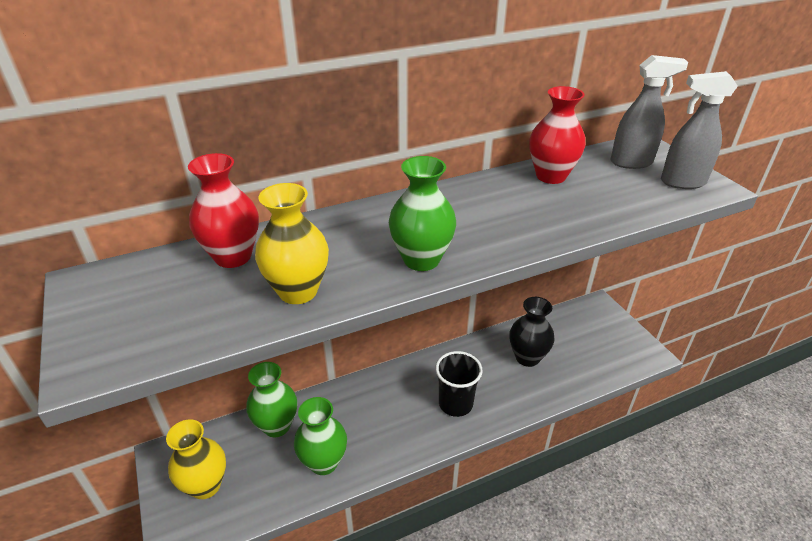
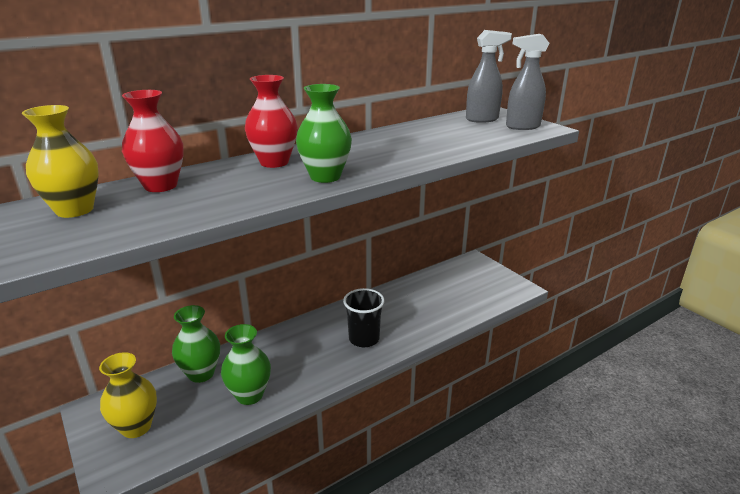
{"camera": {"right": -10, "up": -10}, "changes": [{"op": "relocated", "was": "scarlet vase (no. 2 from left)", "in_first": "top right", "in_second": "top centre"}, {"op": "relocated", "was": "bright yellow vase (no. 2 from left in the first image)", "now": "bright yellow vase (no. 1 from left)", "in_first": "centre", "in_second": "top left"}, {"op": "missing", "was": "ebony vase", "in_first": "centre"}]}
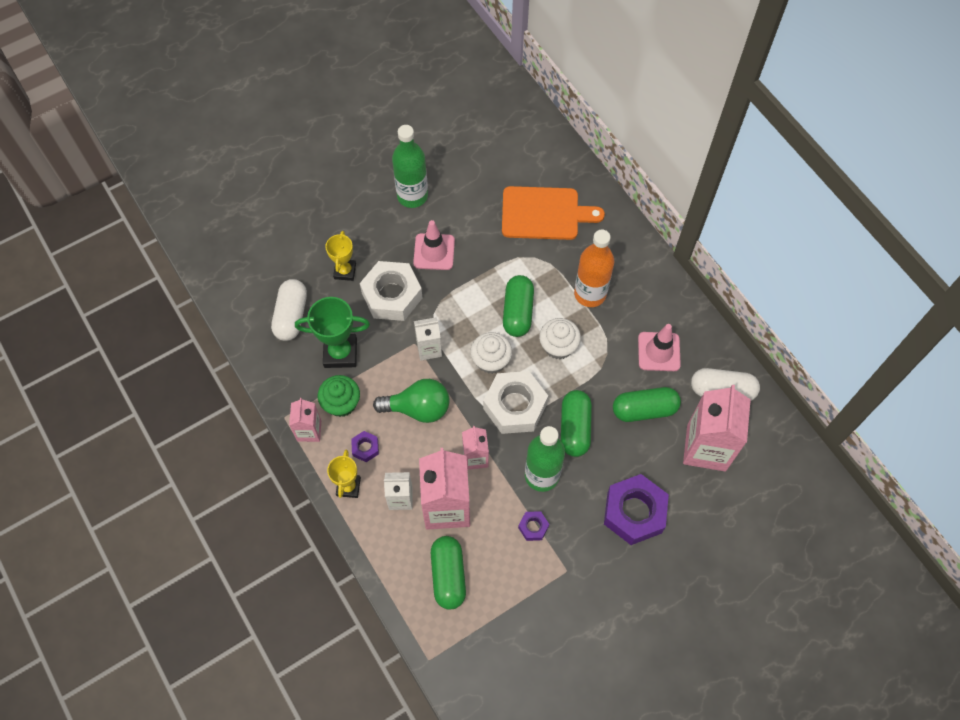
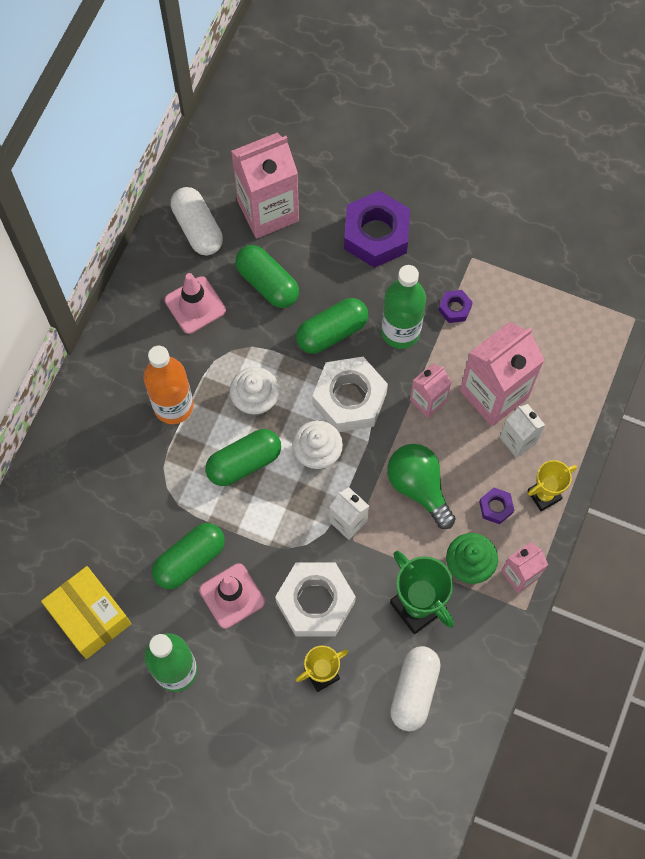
{"camera": {"right": -125, "up": 5}, "changes": [{"op": "missing", "was": "orange-coloured cutting board", "in_first": "top centre"}, {"op": "spun", "was": "pure white pill shape (no. 1 from left in the first image)", "in_first": "middle left", "in_second": "bottom centre", "clockwise": -45}, {"op": "relocated", "was": "leaf-green pill shape (no. 1 from left)", "in_first": "bottom centre", "in_second": "middle left"}, {"op": "appeared", "now": "bright yellow parcel", "in_second": "bottom left"}]}
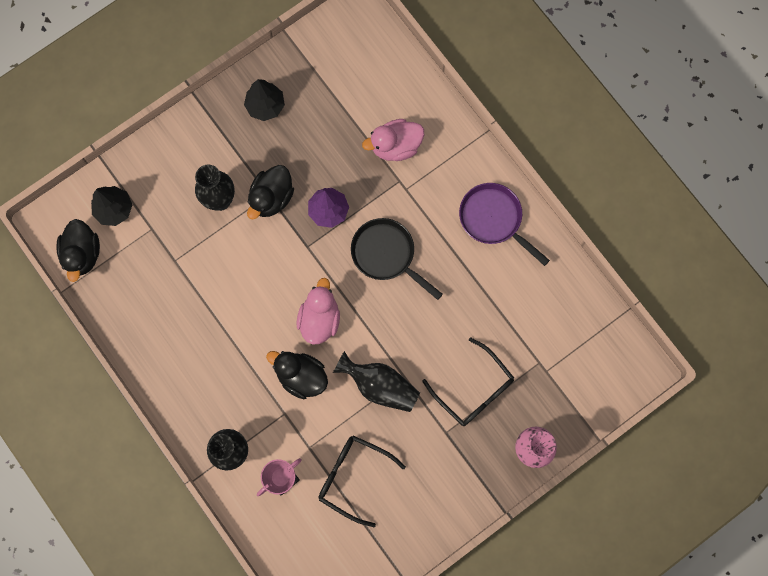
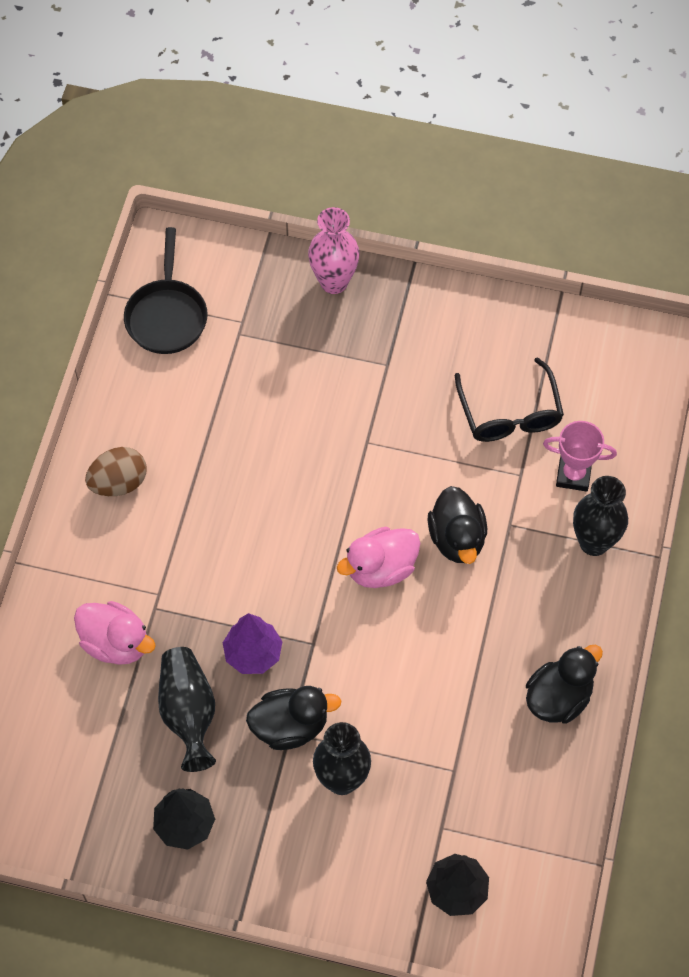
{"camera": {"right": -130, "up": -15}, "changes": [{"op": "exchanged", "was": "purple pan", "now": "dark brown egg shape", "in_first": "centre", "in_second": "middle left"}, {"op": "relocated", "was": "ebony pan", "in_first": "centre", "in_second": "top left"}, {"op": "relocated", "was": "ebony duck (no. 1 from left in the first image)", "now": "ebony duck (no. 3 from left)", "in_first": "middle left", "in_second": "bottom right"}, {"op": "missing", "was": "ebony glasses (no. 2 from left)", "in_first": "centre"}, {"op": "relocated", "was": "ebony vase (no. 3 from left in the first image)", "now": "ebony vase (no. 1 from left)", "in_first": "centre", "in_second": "bottom left"}]}
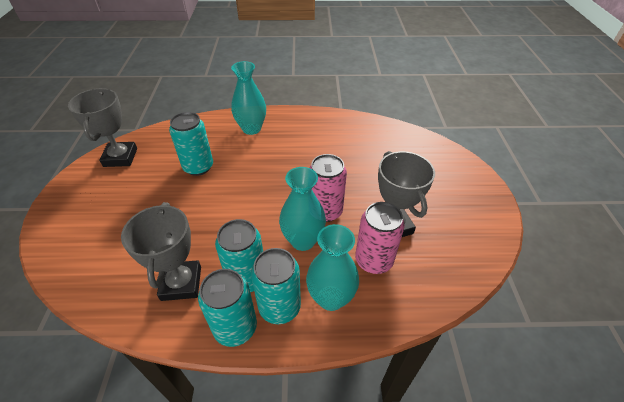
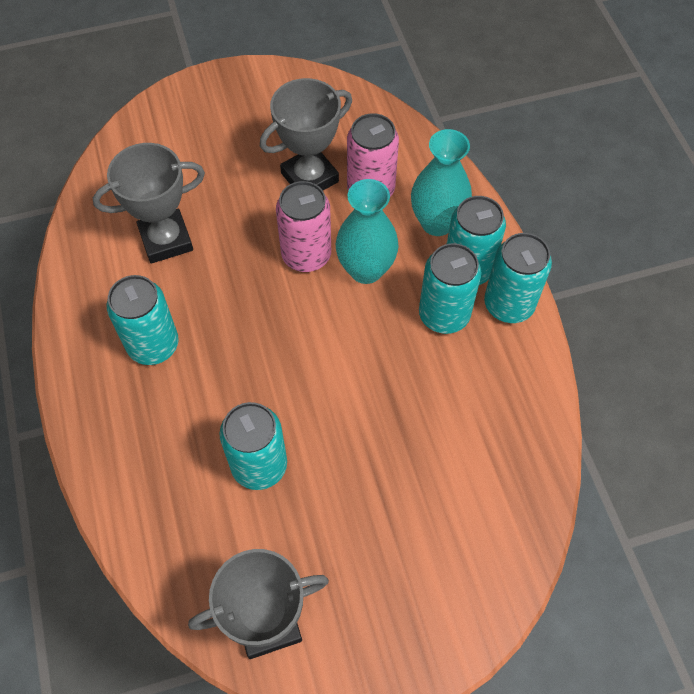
{"camera": {"right": -105, "up": 15}, "changes": [{"op": "missing", "was": "teal vase (no. 1 from left)", "in_first": "top centre"}, {"op": "relocated", "was": "grey award cup (no. 2 from left in the first image)", "now": "grey award cup (no. 1 from left)", "in_first": "middle left", "in_second": "top left"}, {"op": "appeared", "now": "teal tin (no. 1 from left)", "in_second": "middle left"}]}
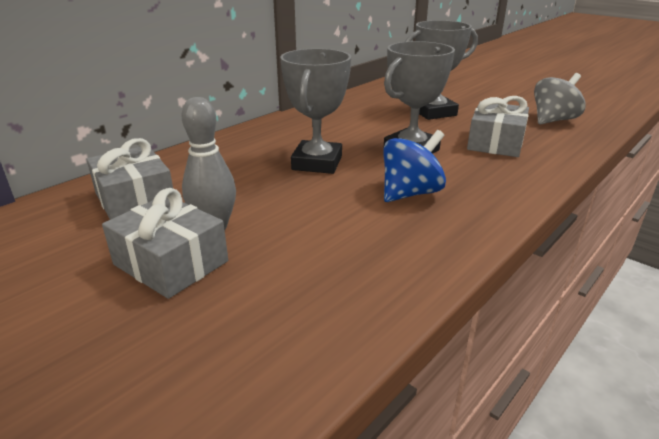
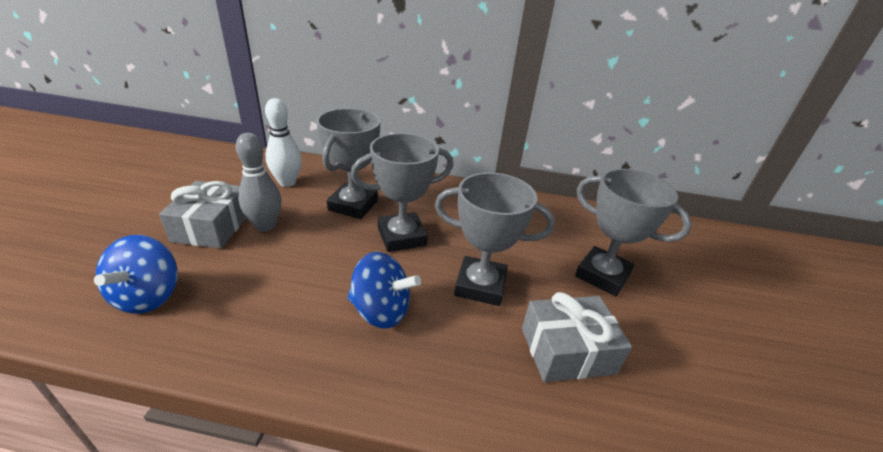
{"camera": {"right": 55, "up": 5}, "changes": [{"op": "missing", "was": "grey whirligig", "in_first": "top right"}, {"op": "exchanged", "was": "grey wrapped gift (no. 1 from left)", "now": "pure white bowling pin", "in_first": "middle left", "in_second": "top left"}, {"op": "appeared", "now": "grey award cup (no. 1 from left)", "in_second": "centre"}, {"op": "appeared", "now": "cobalt whirligig (no. 1 from left)", "in_second": "middle left"}]}
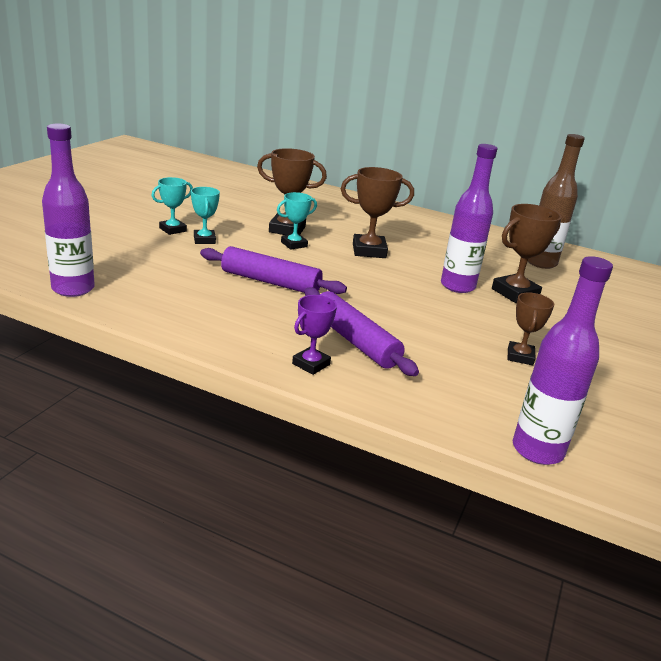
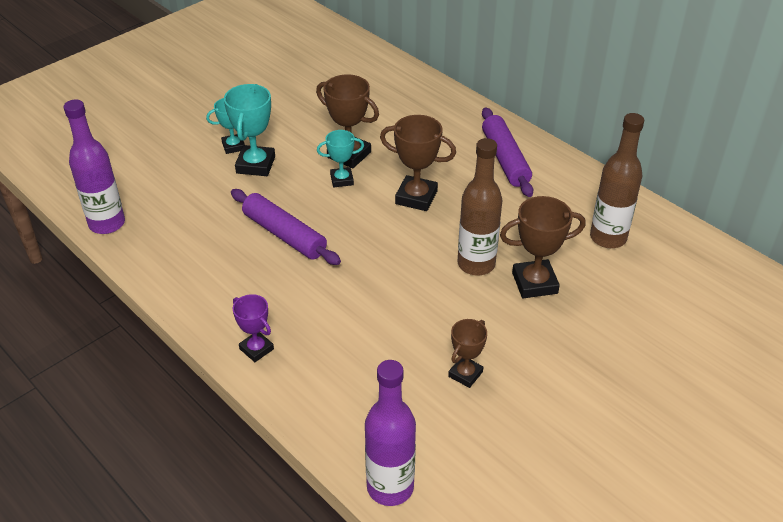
{"camera": {"right": 25, "up": 15}, "changes": [{"op": "colour", "was": "purple drink bottle (no. 2 from left)", "now": "dark brown drink bottle (no. 1 from left)", "in_first": "top right", "in_second": "centre"}, {"op": "size", "was": "teal award cup (no. 2 from left)", "in_first": "top left", "in_second": "top left", "ratio": 1.6}, {"op": "relocated", "was": "purple dough roller (no. 2 from left)", "in_first": "centre", "in_second": "top centre"}, {"op": "spun", "was": "purple award cup", "in_first": "centre", "in_second": "middle left", "clockwise": 75}]}
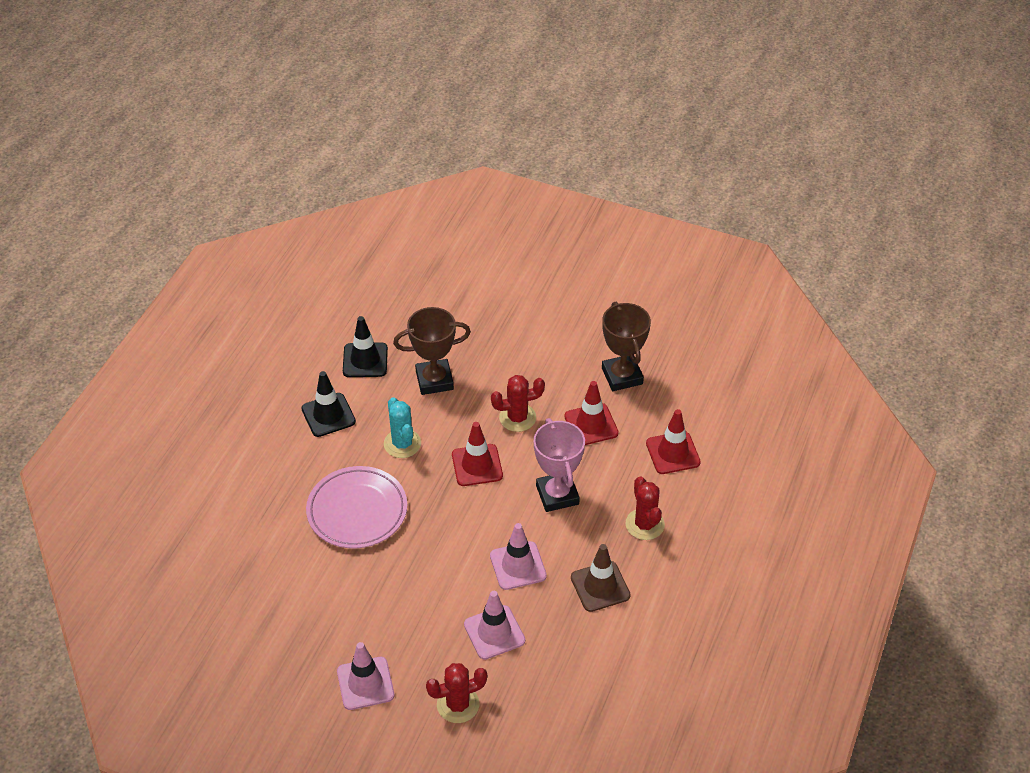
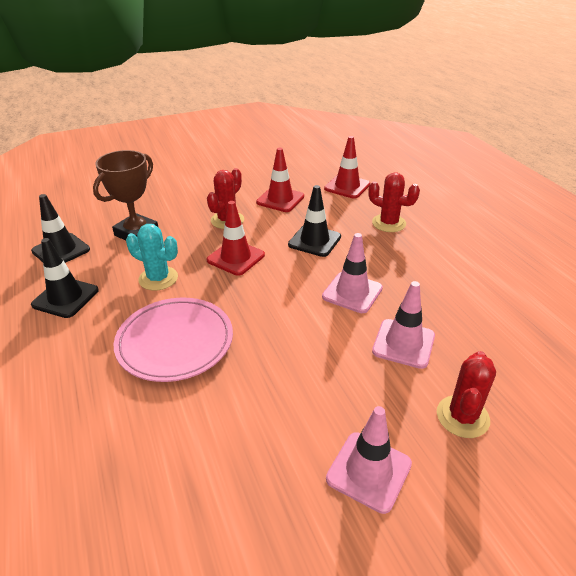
{"camera": {"right": -45, "up": -10}, "changes": [{"op": "missing", "was": "dark brown award cup (no. 2 from left)", "in_first": "centre"}, {"op": "exchanged", "was": "pink award cup", "now": "ebony traffic cone (no. 3 from left)", "in_first": "centre", "in_second": "centre"}, {"op": "missing", "was": "dark brown traffic cone", "in_first": "bottom centre"}]}
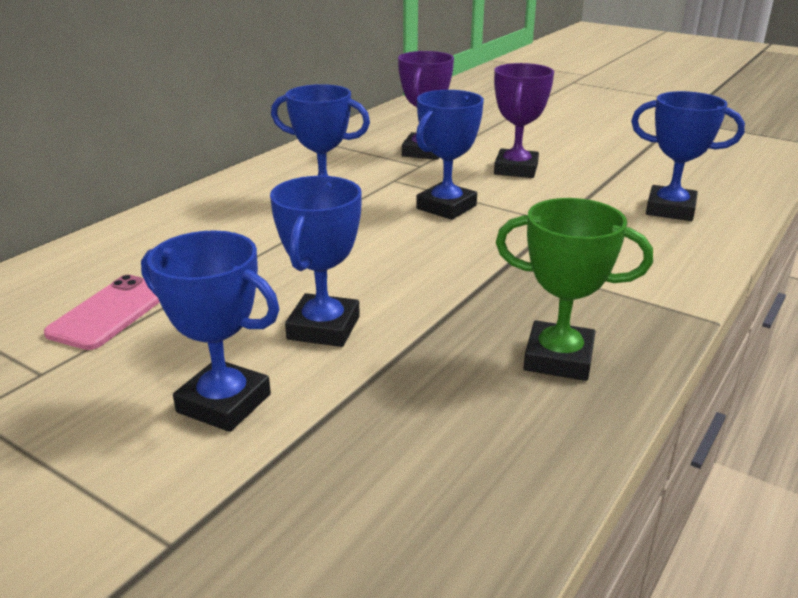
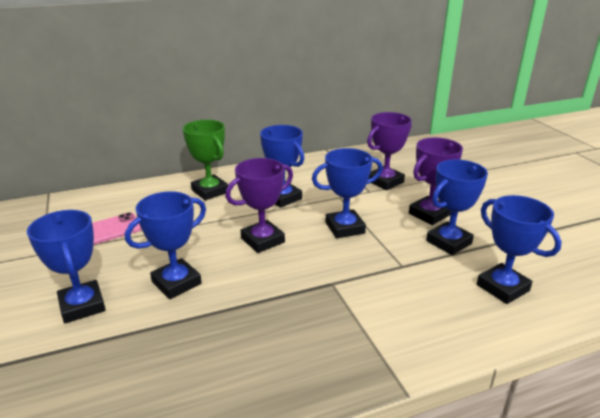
{"camera": {"right": 35, "up": 0}, "changes": [{"op": "relocated", "was": "leaf-green award cup", "in_first": "middle right", "in_second": "centre"}, {"op": "appeared", "now": "purple award cup (no. 1 from left)", "in_second": "centre"}, {"op": "appeared", "now": "cobalt award cup (no. 5 from left)", "in_second": "middle right"}]}
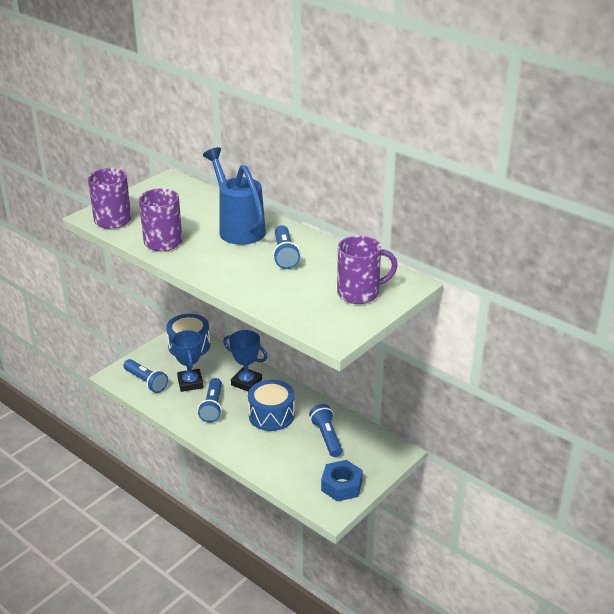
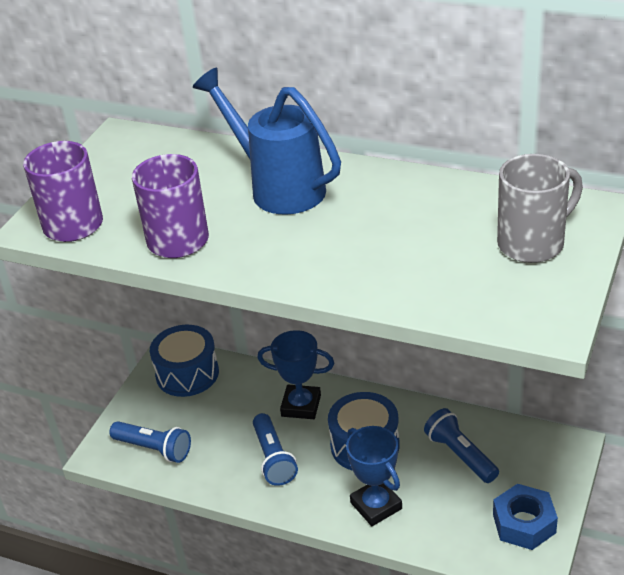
{"camera": {"right": -15, "up": 5}, "changes": [{"op": "missing", "was": "cobalt pocket torch (no. 3 from left)", "in_first": "centre"}, {"op": "colour", "was": "purple mug (no. 3 from left)", "now": "grey mug", "in_first": "centre", "in_second": "middle right"}, {"op": "relocated", "was": "cobalt award cup (no. 1 from left in the first image)", "now": "cobalt award cup (no. 2 from left)", "in_first": "middle left", "in_second": "bottom centre"}]}
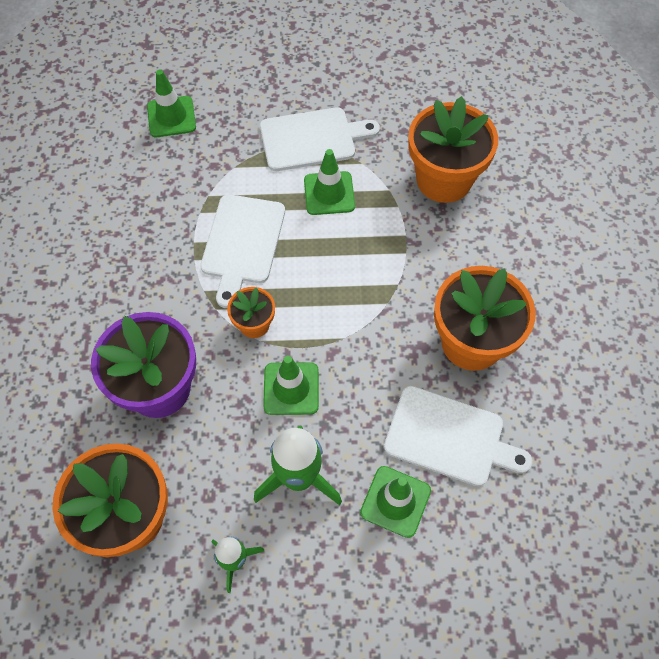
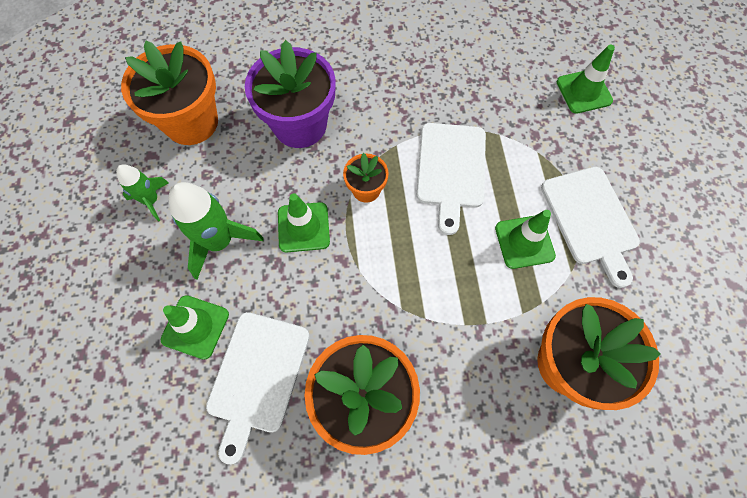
{"camera": {"right": 85, "up": 5}, "changes": [{"op": "spun", "was": "pure white cutting board (no. 1 from left in the first image)", "in_first": "centre", "in_second": "centre", "clockwise": -90}]}
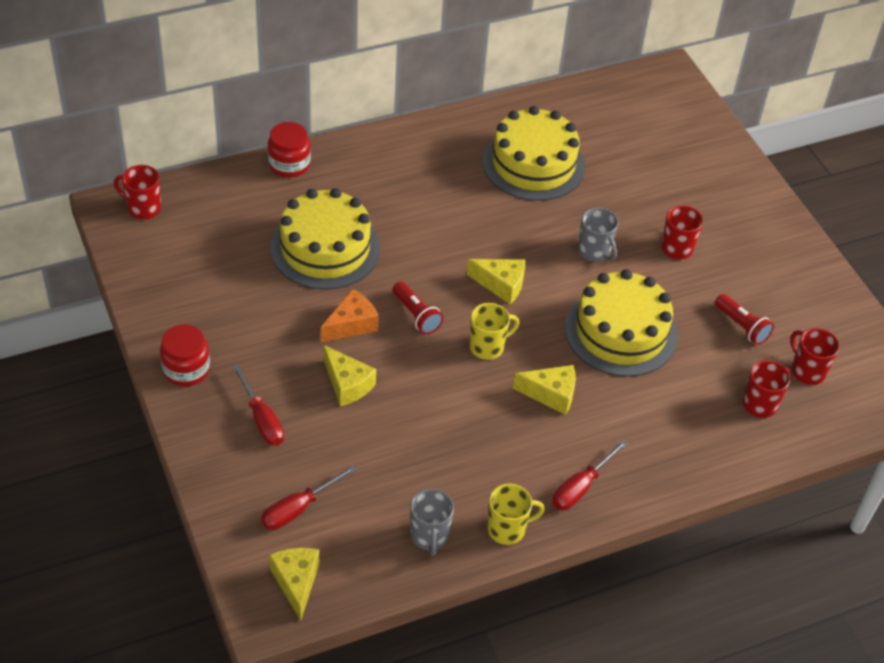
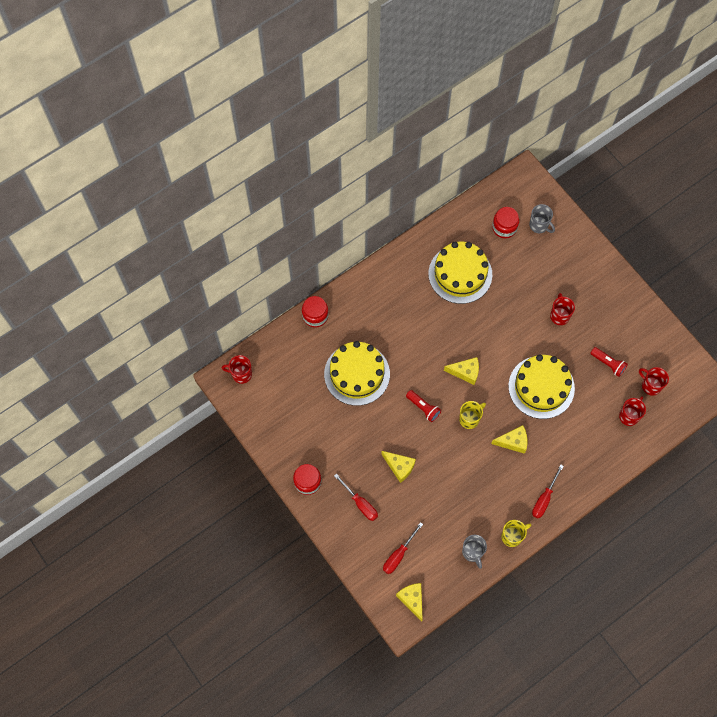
{"camera": {"right": -10, "up": 20}, "changes": [{"op": "relocated", "was": "grey mug (no. 2 from left)", "in_first": "middle right", "in_second": "top right"}, {"op": "missing", "was": "orange-coloured cheese", "in_first": "centre"}, {"op": "appeared", "now": "scarlet jar (no. 3 from left)", "in_second": "top right"}]}
